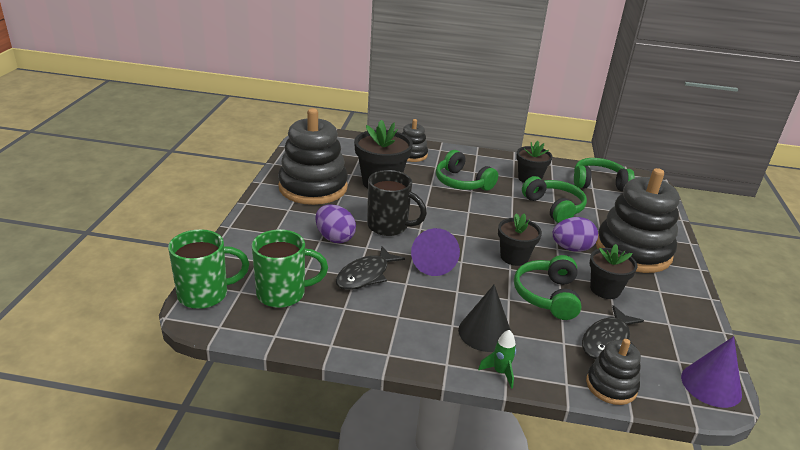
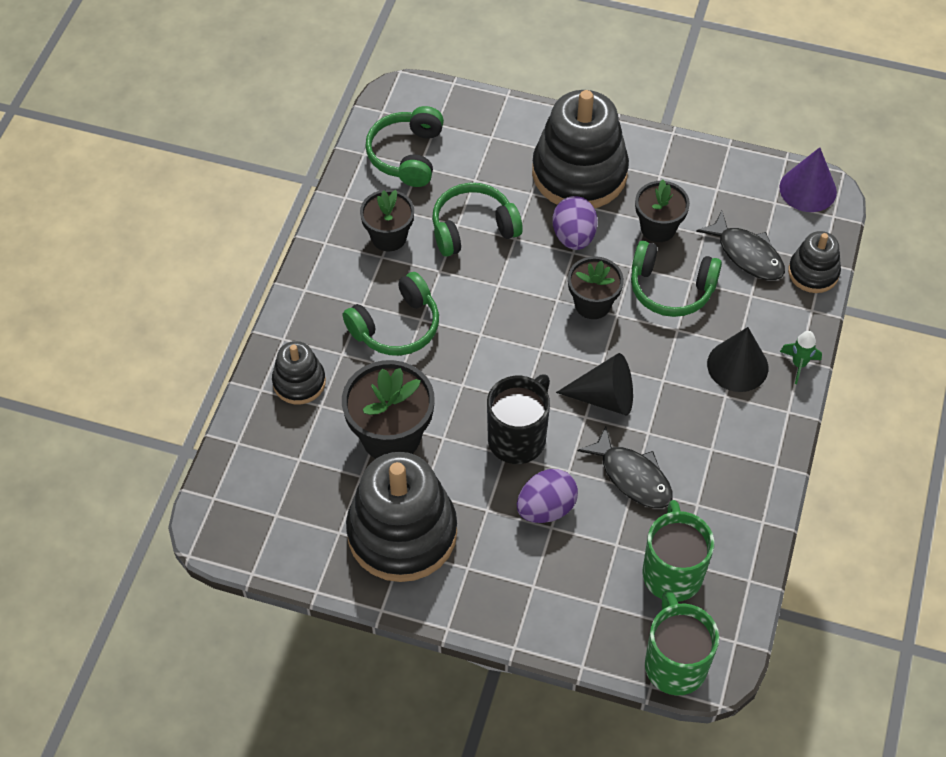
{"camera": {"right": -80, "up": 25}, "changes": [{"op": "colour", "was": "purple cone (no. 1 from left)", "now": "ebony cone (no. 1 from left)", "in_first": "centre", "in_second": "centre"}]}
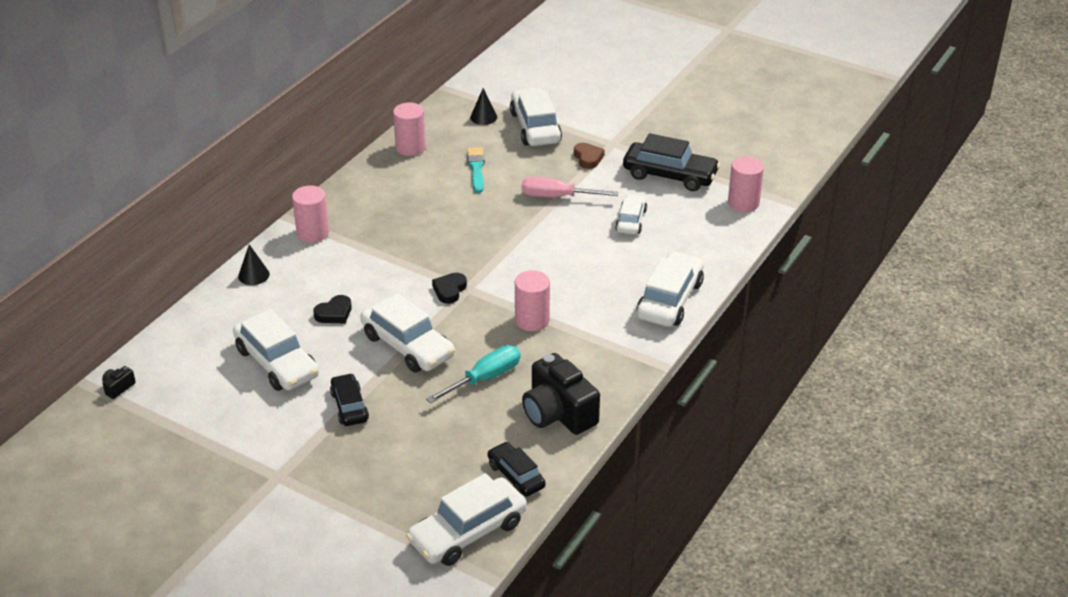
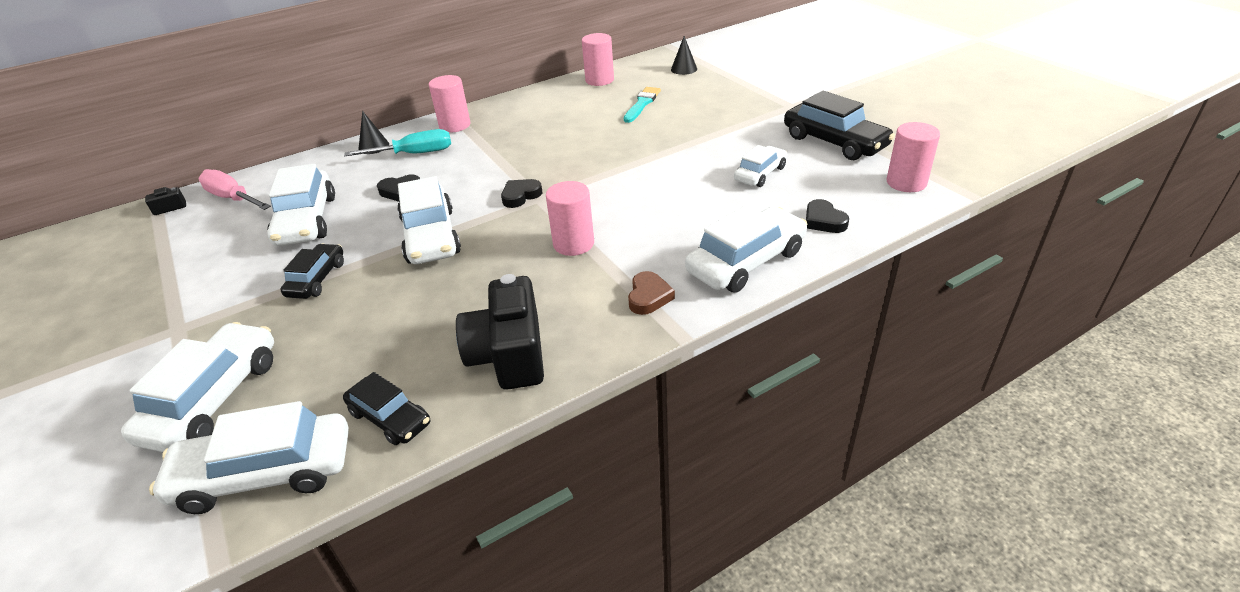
{"camera": {"right": 30, "up": 0}, "changes": [{"op": "relocated", "was": "pure white automobile (no. 4 from left in the first image)", "now": "pure white automobile (no. 1 from left)", "in_first": "top centre", "in_second": "middle left"}, {"op": "relocated", "was": "dark brown heart", "in_first": "top centre", "in_second": "centre"}, {"op": "relocated", "was": "pink flat screwdriver", "in_first": "top centre", "in_second": "top left"}, {"op": "relocated", "was": "teal flat screwdriver", "in_first": "centre", "in_second": "top left"}, {"op": "spun", "was": "ebony automobile (no. 2 from left)", "in_first": "bottom centre", "in_second": "bottom left", "clockwise": 135}, {"op": "appeared", "now": "ebony heart (no. 3 from left)", "in_second": "middle right"}]}
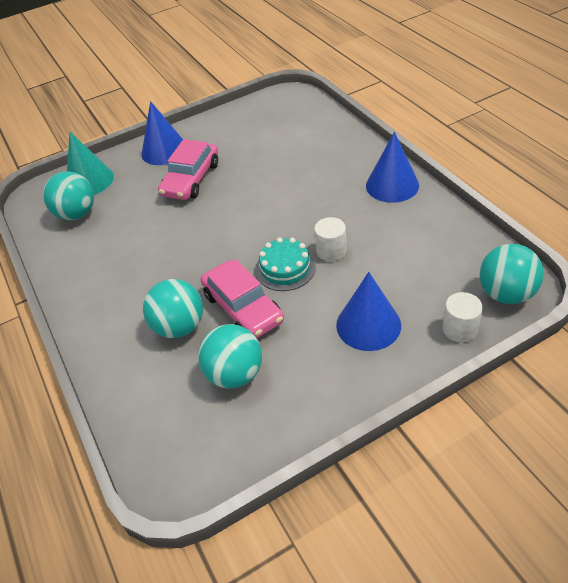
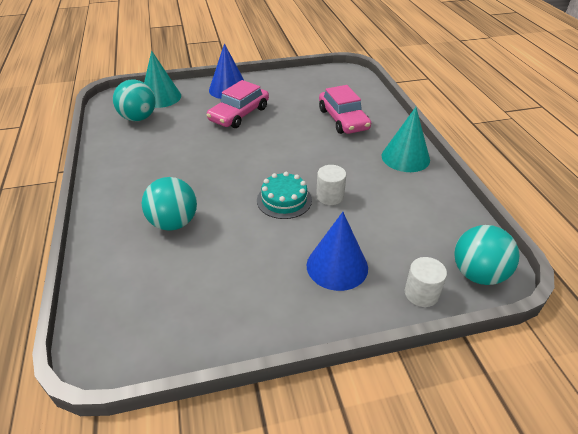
{"camera": {"right": 10, "up": -5}, "changes": [{"op": "colour", "was": "cobalt cone (no. 3 from left)", "now": "teal cone (no. 2 from left)", "in_first": "top right", "in_second": "top right"}, {"op": "relocated", "was": "pink automobile (no. 2 from left)", "in_first": "centre", "in_second": "top centre"}, {"op": "missing", "was": "teal play ball (no. 3 from left)", "in_first": "centre"}]}
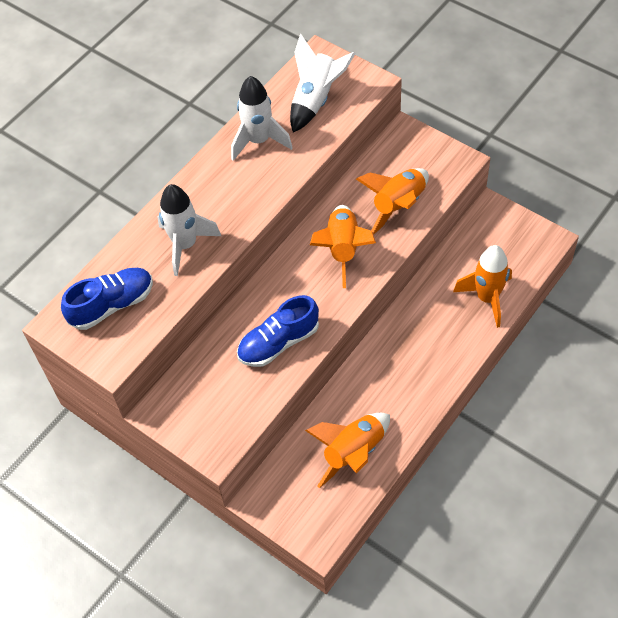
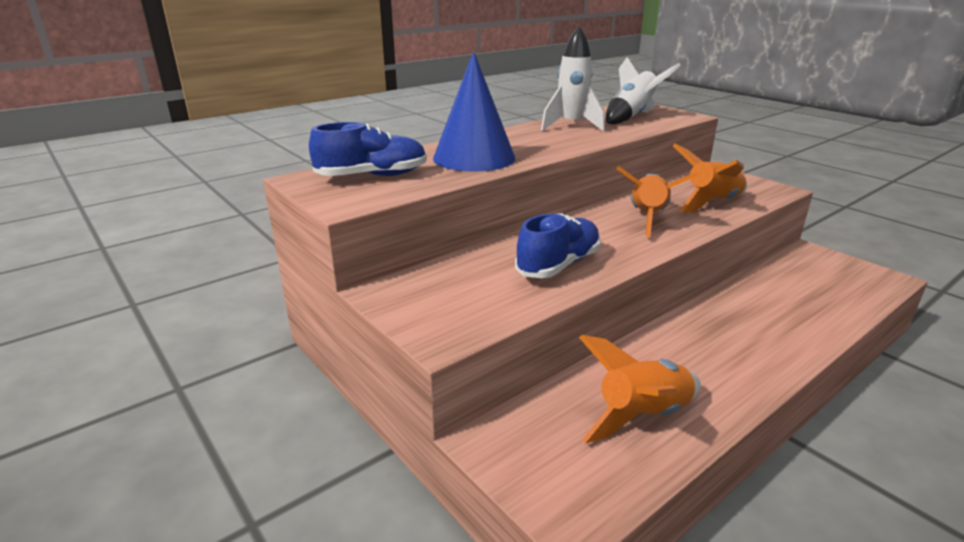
{"camera": {"right": 10, "up": -30}, "changes": [{"op": "exchanged", "was": "pure white spaceship (no. 1 from left)", "now": "cobalt cone", "in_first": "middle left", "in_second": "top centre"}, {"op": "missing", "was": "orange-coloured spaceship (no. 4 from left)", "in_first": "middle right"}, {"op": "spun", "was": "cobalt sneaker (no. 2 from left)", "in_first": "centre", "in_second": "centre", "clockwise": 150}]}
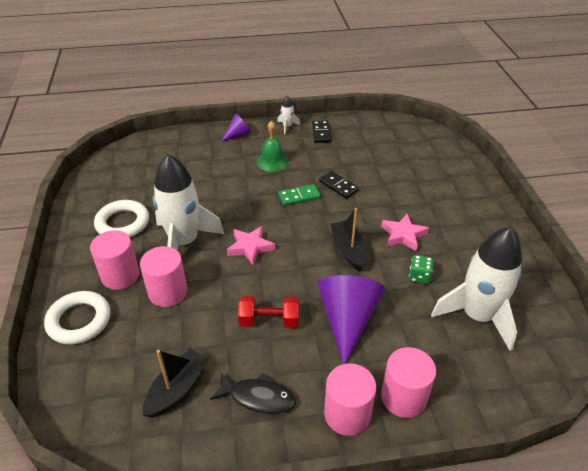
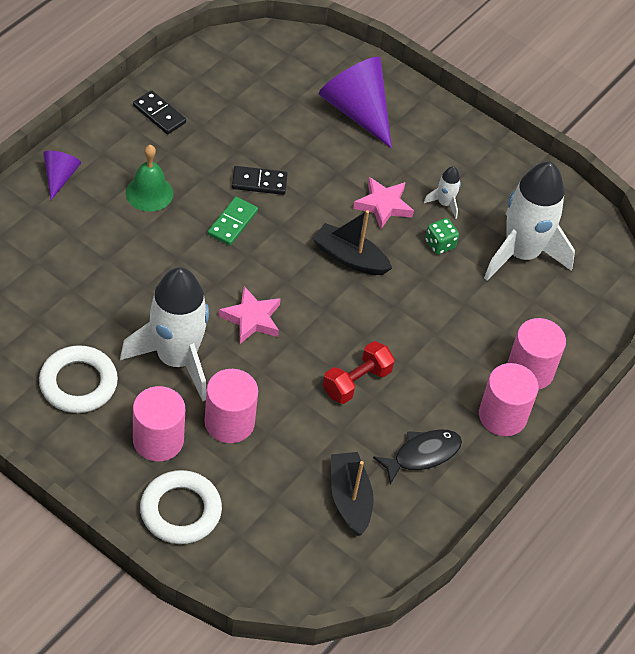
{"camera": {"right": -50, "up": 10}, "changes": [{"op": "relocated", "was": "pure white spaceship (no. 2 from left)", "in_first": "top centre", "in_second": "top right"}, {"op": "relocated", "was": "purple cone (no. 2 from left)", "in_first": "bottom centre", "in_second": "top centre"}]}
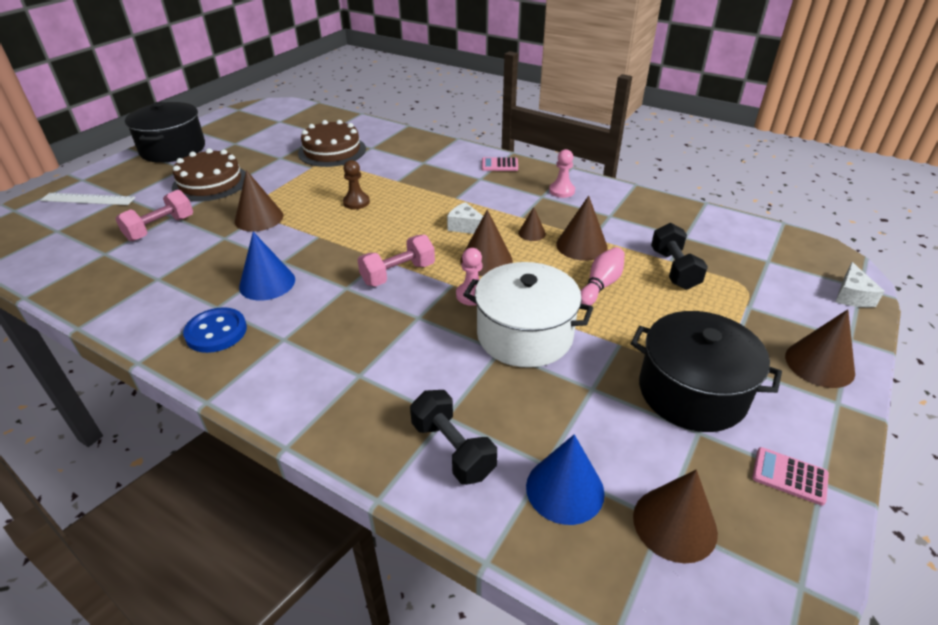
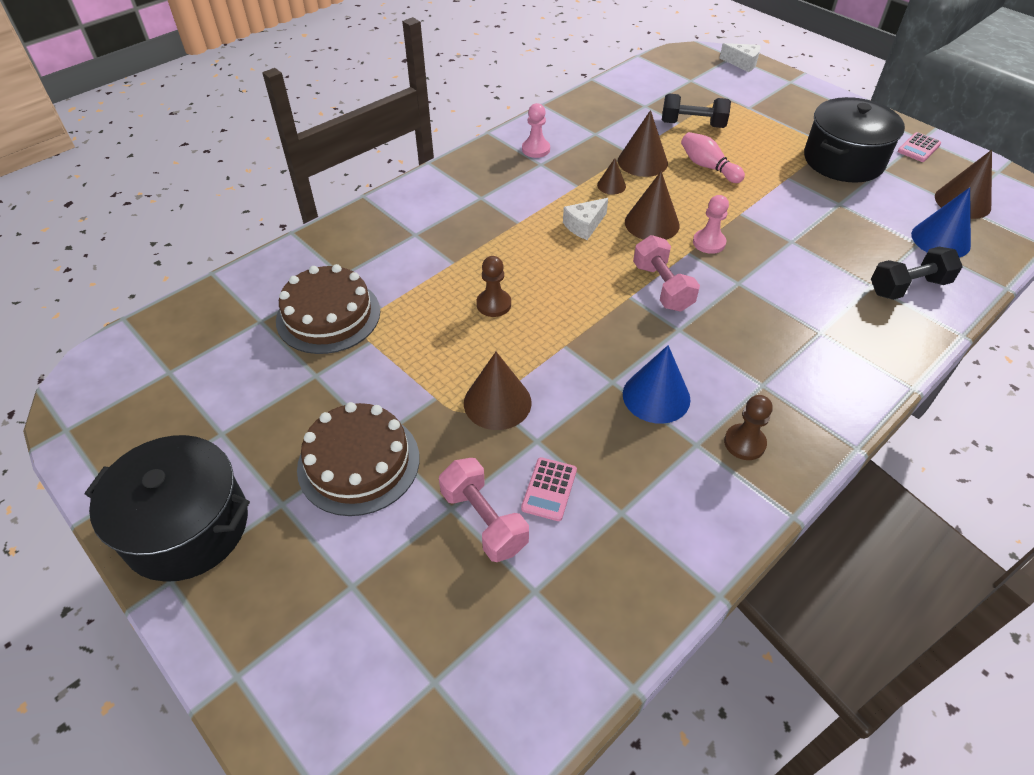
{"camera": {"right": -75, "up": 10}, "changes": [{"op": "relocated", "was": "pink calculator (no. 1 from left)", "in_first": "top centre", "in_second": "centre"}, {"op": "missing", "was": "pure white ruler", "in_first": "top left"}, {"op": "missing", "was": "pure white stockpot", "in_first": "centre"}, {"op": "exchanged", "was": "cobalt shirt button", "now": "dark brown game pawn (no. 2 from left)", "in_first": "middle left", "in_second": "middle right"}, {"op": "missing", "was": "dark brown cone (no. 6 from left)", "in_first": "middle right"}]}
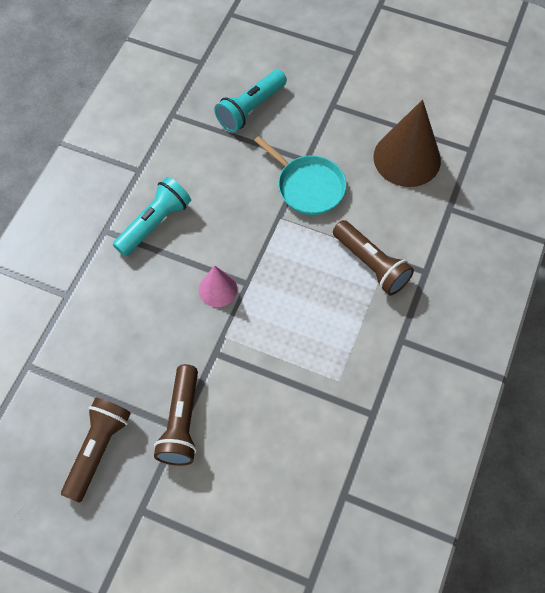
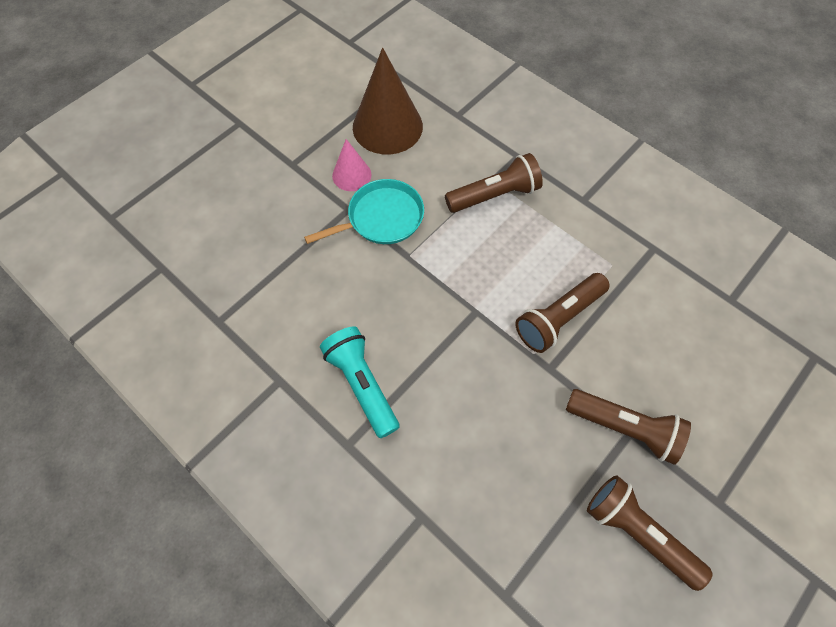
{"camera": {"right": -70, "up": 0}, "changes": [{"op": "missing", "was": "teal pocket torch (no. 2 from left)", "in_first": "top centre"}, {"op": "relocated", "was": "pink cone", "in_first": "centre", "in_second": "top centre"}, {"op": "appeared", "now": "dark brown pocket torch (no. 2 from left)", "in_second": "middle right"}]}
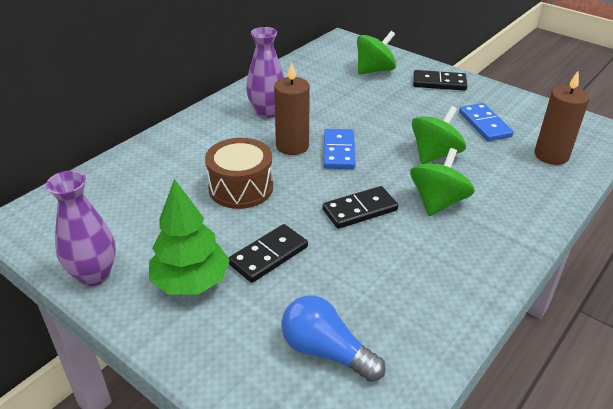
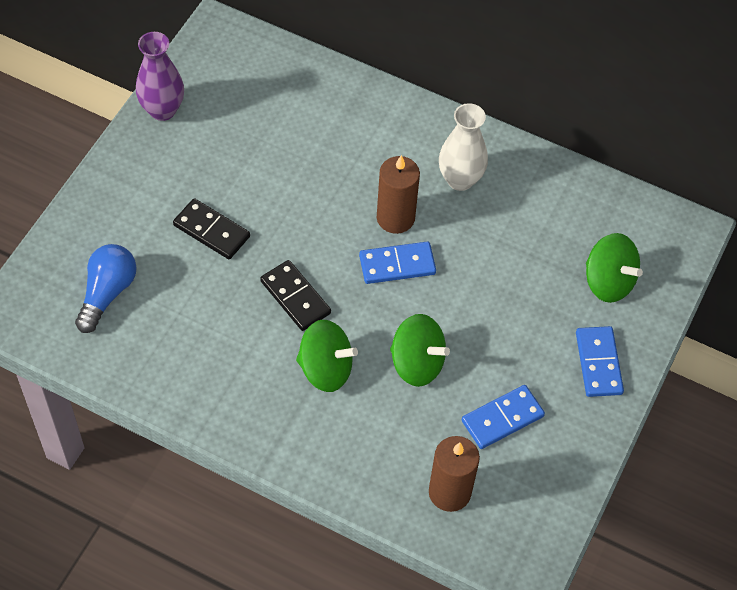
{"camera": {"right": 75, "up": 20}, "changes": [{"op": "colour", "was": "purple vase (no. 2 from left)", "now": "pure white vase", "in_first": "top centre", "in_second": "top centre"}, {"op": "colour", "was": "ebony domino (no. 3 from left)", "now": "cobalt domino (no. 3 from left)", "in_first": "top right", "in_second": "middle right"}, {"op": "missing", "was": "dark brown snare drum", "in_first": "centre"}, {"op": "missing", "was": "leaf-green toy tree", "in_first": "middle left"}]}
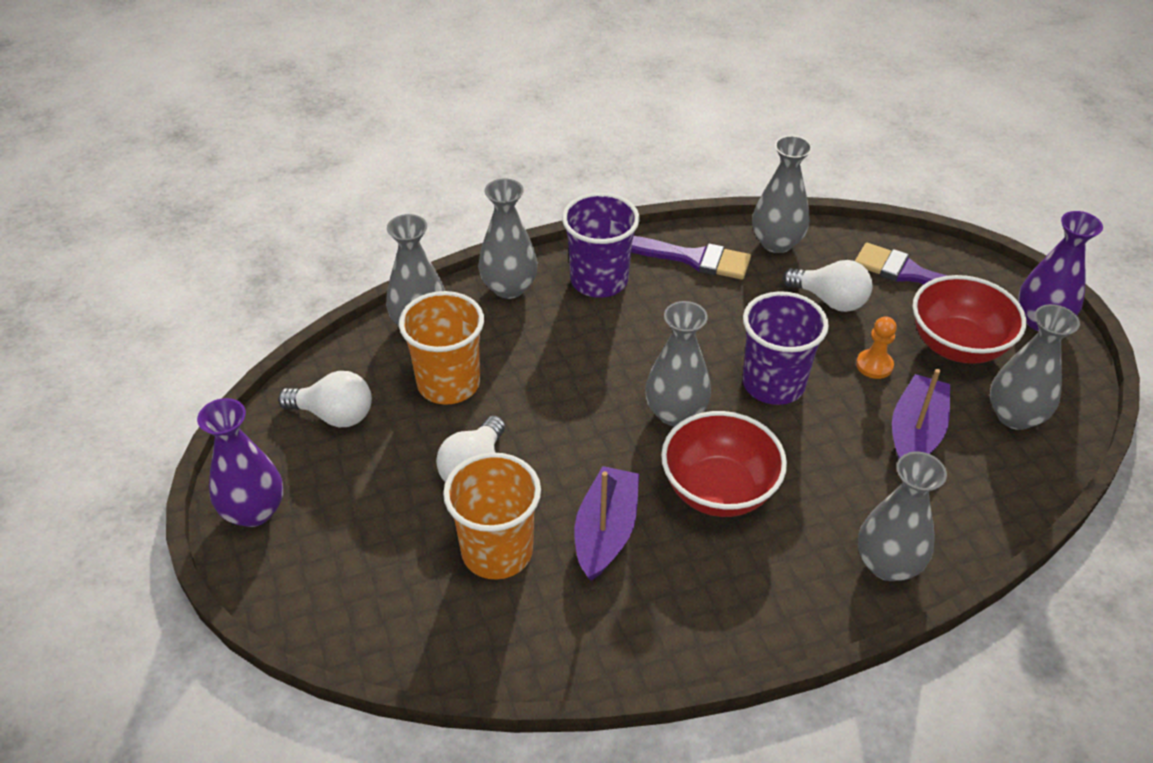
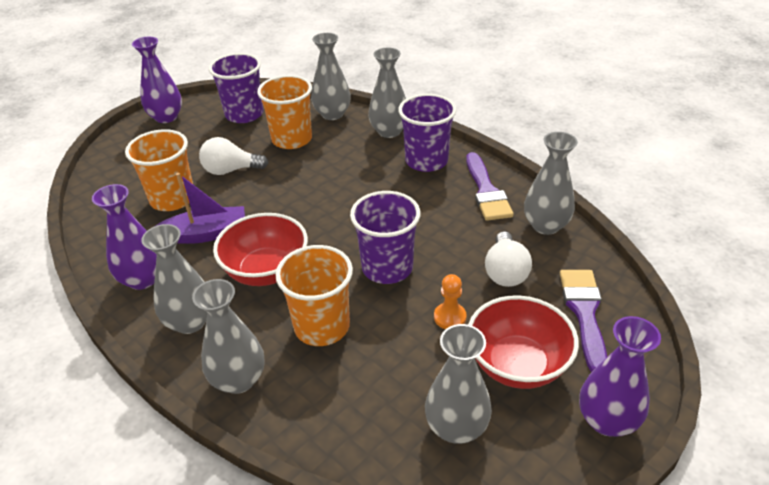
{"camera": {"right": 65, "up": -5}, "changes": [{"op": "relocated", "was": "grey vase (no. 3 from left in the first image)", "now": "grey vase (no. 1 from left)", "in_first": "centre", "in_second": "middle left"}, {"op": "missing", "was": "purple sailboat (no. 2 from left)", "in_first": "middle right"}, {"op": "exchanged", "was": "pure white lightbulb (no. 1 from left)", "now": "purple cup (no. 1 from left)", "in_first": "middle left", "in_second": "top left"}, {"op": "appeared", "now": "purple vase (no. 1 from left)", "in_second": "middle left"}, {"op": "appeared", "now": "orange-coloured cup (no. 3 from left)", "in_second": "centre"}]}
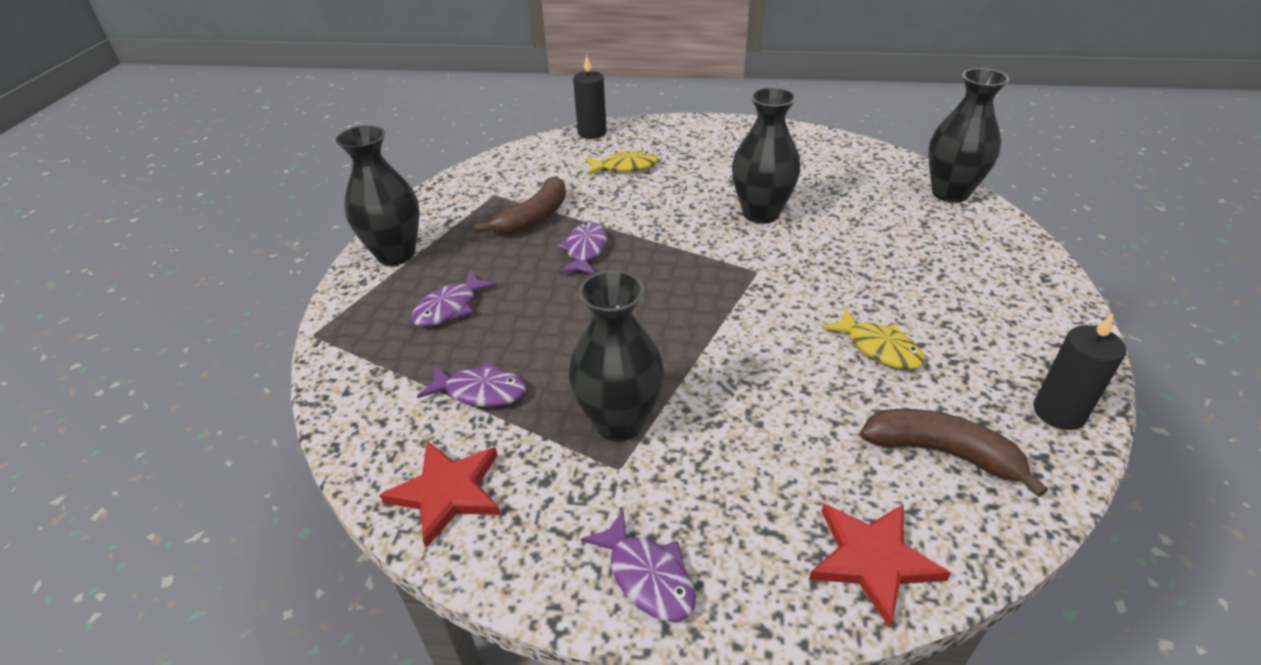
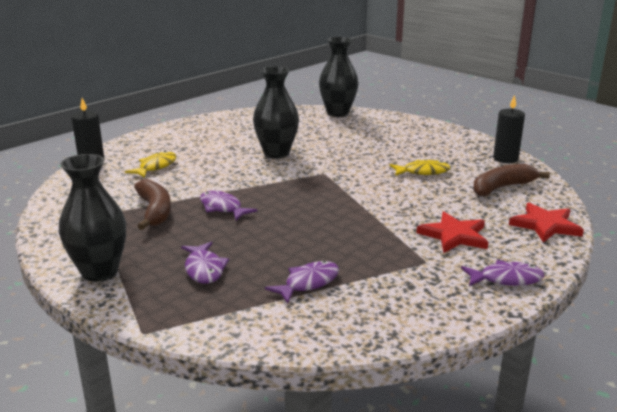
{"camera": {"right": -55, "up": -15}, "changes": [{"op": "missing", "was": "ebony vase (no. 2 from left)", "in_first": "centre"}, {"op": "relocated", "was": "scarlet star (no. 1 from left)", "in_first": "bottom centre", "in_second": "middle right"}]}
